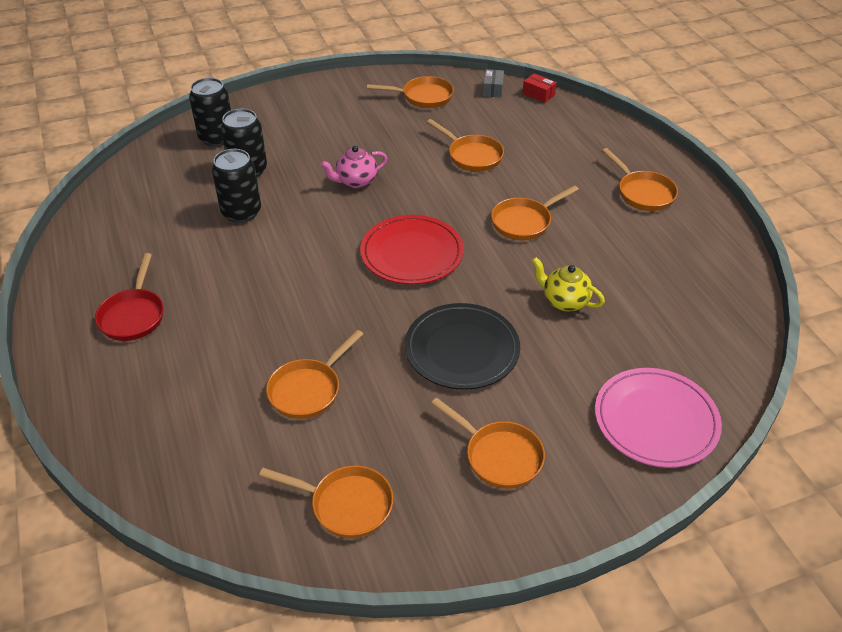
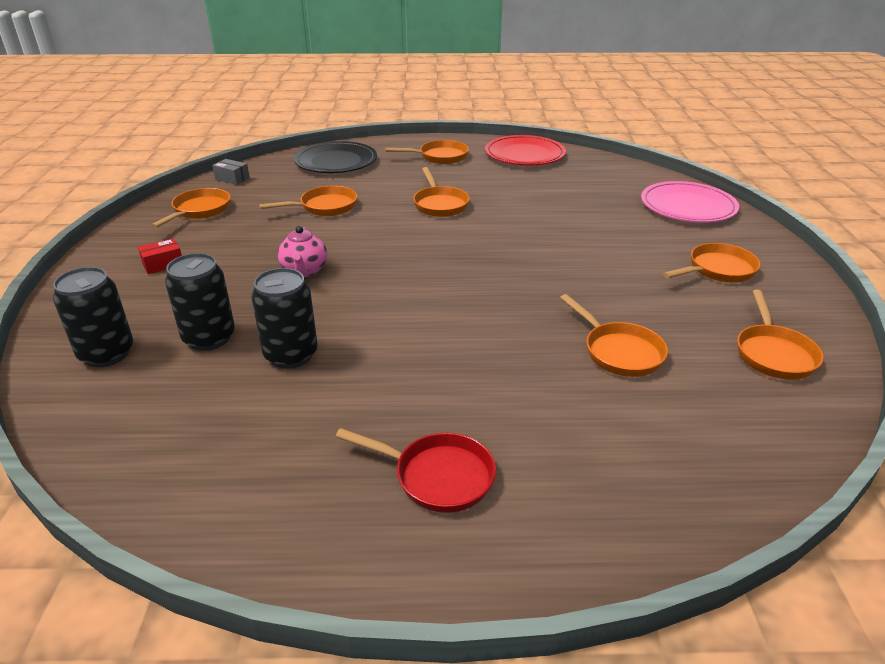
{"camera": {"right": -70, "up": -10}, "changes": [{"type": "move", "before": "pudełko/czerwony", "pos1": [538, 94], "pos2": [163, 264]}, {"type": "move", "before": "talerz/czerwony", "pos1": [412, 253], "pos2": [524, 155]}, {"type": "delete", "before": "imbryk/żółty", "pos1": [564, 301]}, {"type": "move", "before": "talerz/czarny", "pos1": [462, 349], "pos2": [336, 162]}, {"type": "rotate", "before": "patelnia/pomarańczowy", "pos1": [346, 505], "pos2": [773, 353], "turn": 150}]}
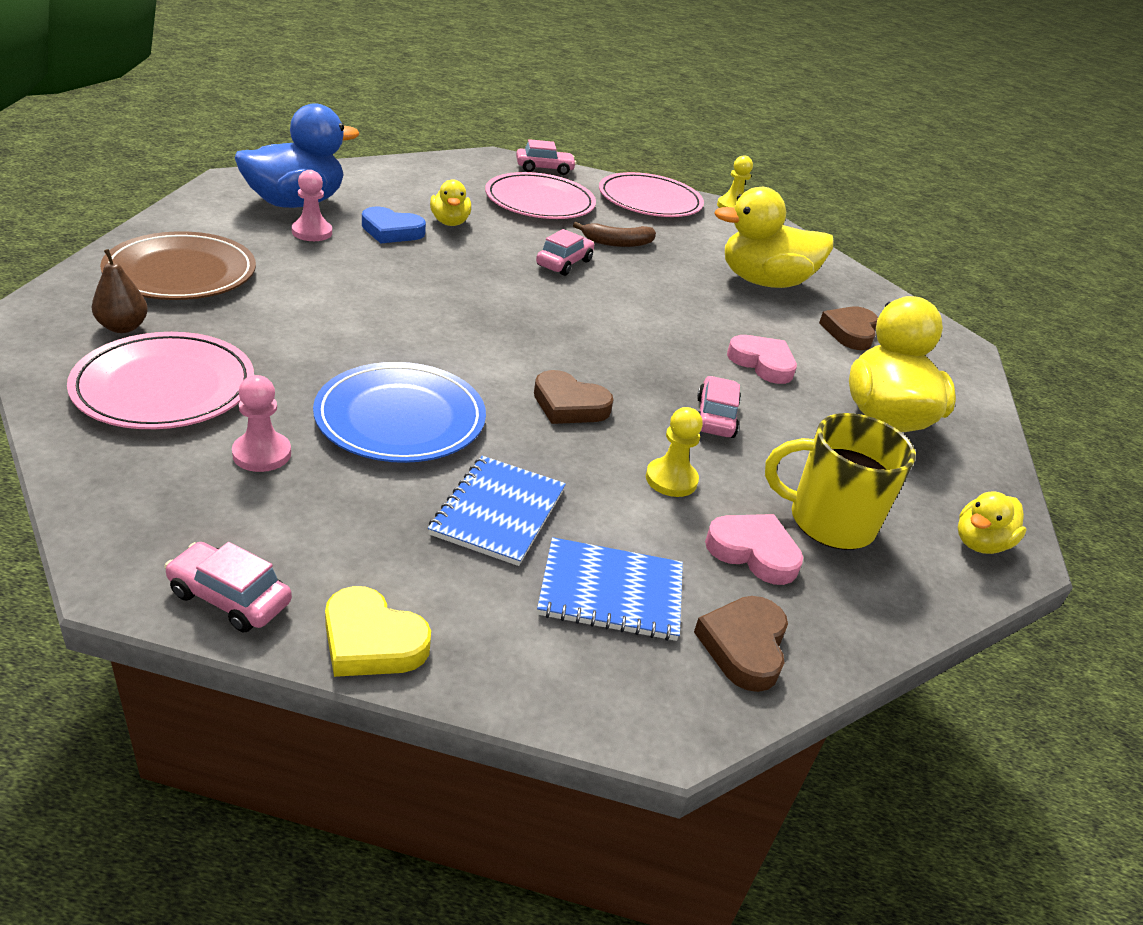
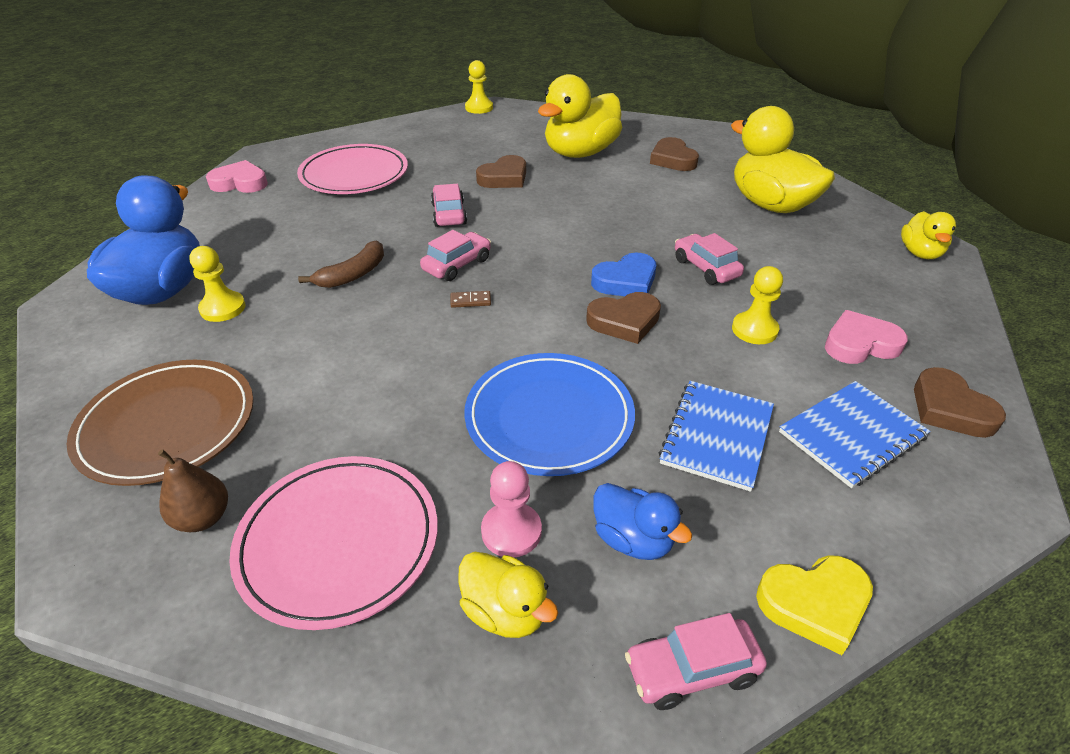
{"camera": {"right": -35, "up": 5}, "changes": [{"type": "move", "before": "samochód/różowy", "pos1": [544, 169], "pos2": [457, 265]}, {"type": "recolor", "before": "pionek/różowy", "after": "pionek/żółty", "pos1": [312, 232], "pos2": [223, 308]}, {"type": "delete", "before": "talerz/różowy", "pos1": [650, 200]}, {"type": "move", "before": "kaczka/żółty", "pos1": [450, 222], "pos2": [505, 612]}, {"type": "move", "before": "serce/niebieski", "pos1": [391, 231], "pos2": [626, 281]}, {"type": "move", "before": "banan/brązowy", "pos1": [617, 243], "pos2": [353, 274]}, {"type": "move", "before": "serce/różowy", "pos1": [762, 363], "pos2": [240, 183]}, {"type": "delete", "before": "kubek/żółty", "pos1": [828, 521]}, {"type": "rotate", "before": "zeszyt/niebieski", "pos1": [498, 512], "pos2": [716, 436], "turn": 45}, {"type": "insert", "after": "serce/brązowy", "pos2": [504, 178]}, {"type": "insert", "after": "kostka domina/brązowy", "pos2": [470, 301]}, {"type": "insert", "after": "kaczka/niebieski", "pos2": [633, 539]}]}
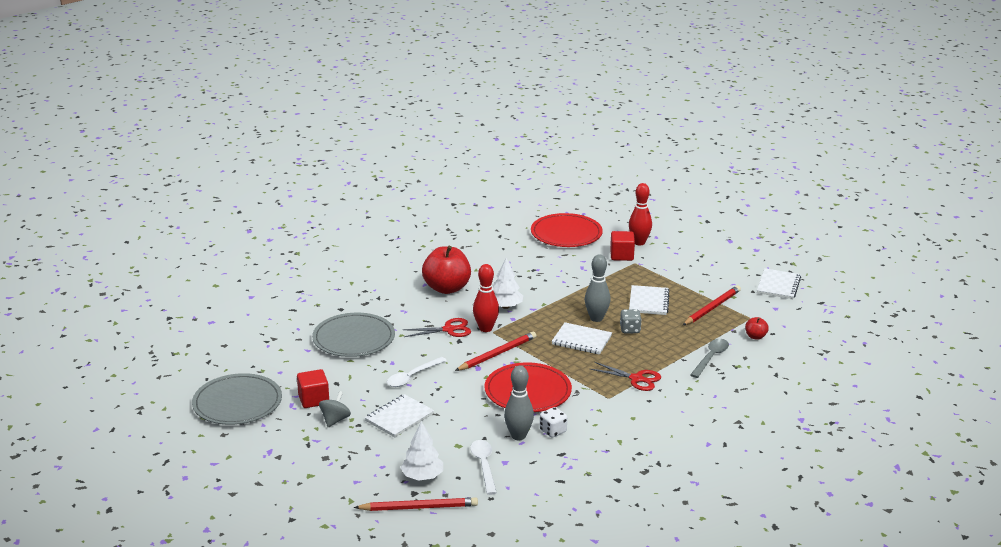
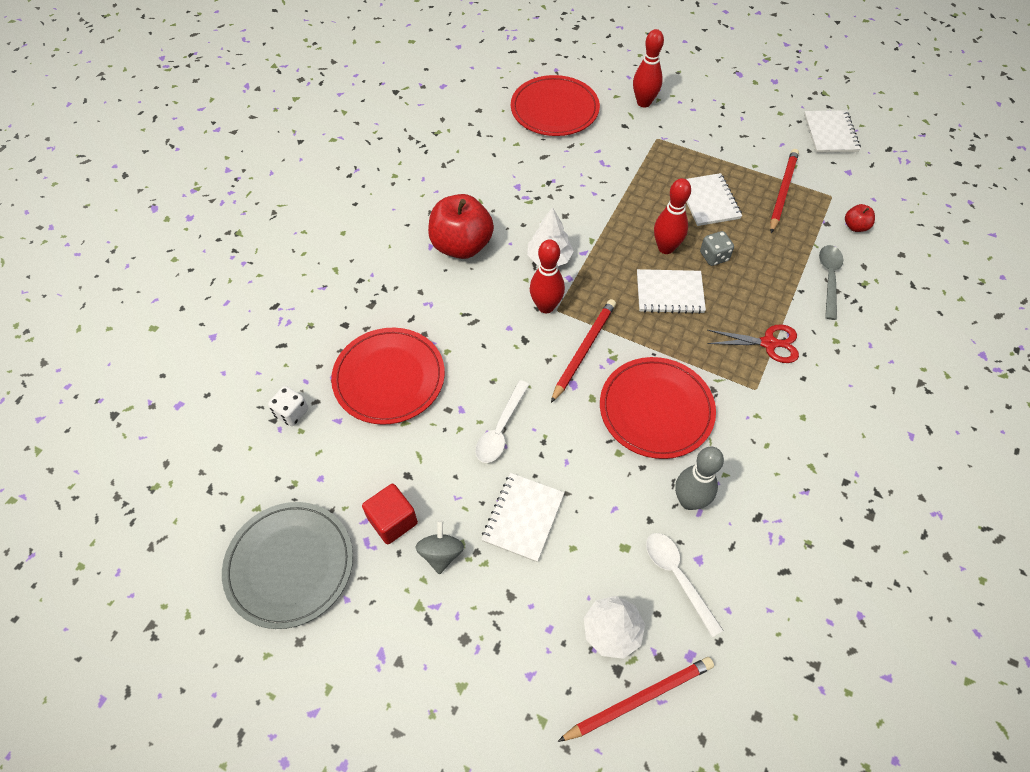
{"camera": {"right": -20, "up": 30}, "changes": [{"type": "delete", "before": "sześcian/czerwony", "pos1": [621, 255]}, {"type": "recolor", "before": "kręgiel/szary", "after": "kręgiel/czerwony", "pos1": [596, 318], "pos2": [666, 248]}, {"type": "recolor", "before": "talerz/szary", "after": "talerz/czerwony", "pos1": [354, 338], "pos2": [389, 378]}, {"type": "delete", "before": "nożyczki/czerwony", "pos1": [449, 329]}, {"type": "move", "before": "kostka do gry/biały", "pos1": [553, 431], "pos2": [292, 413]}]}
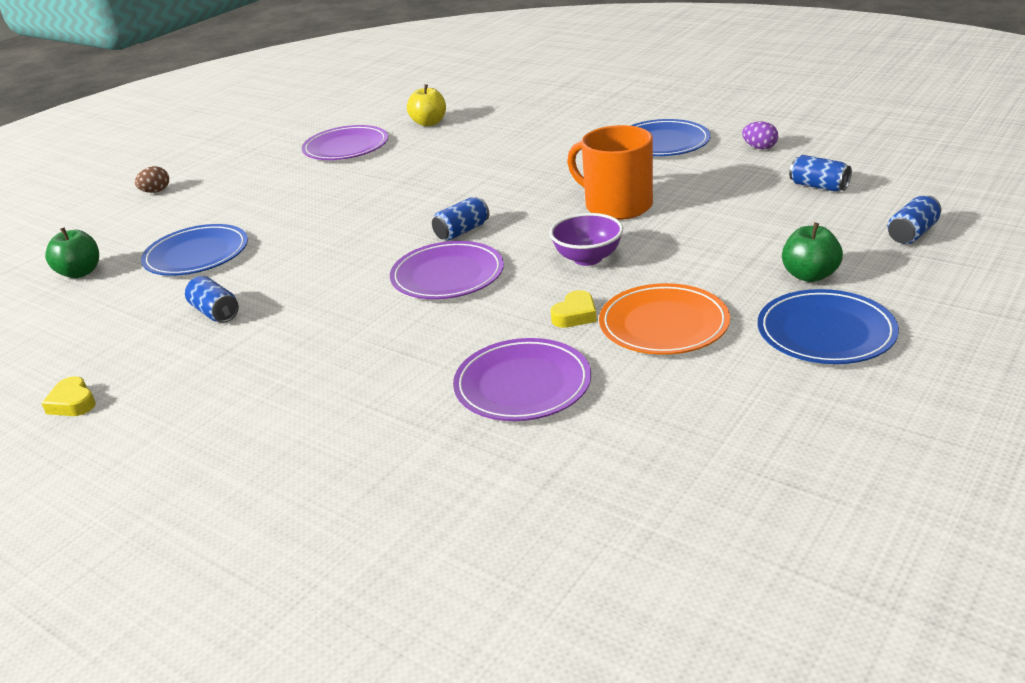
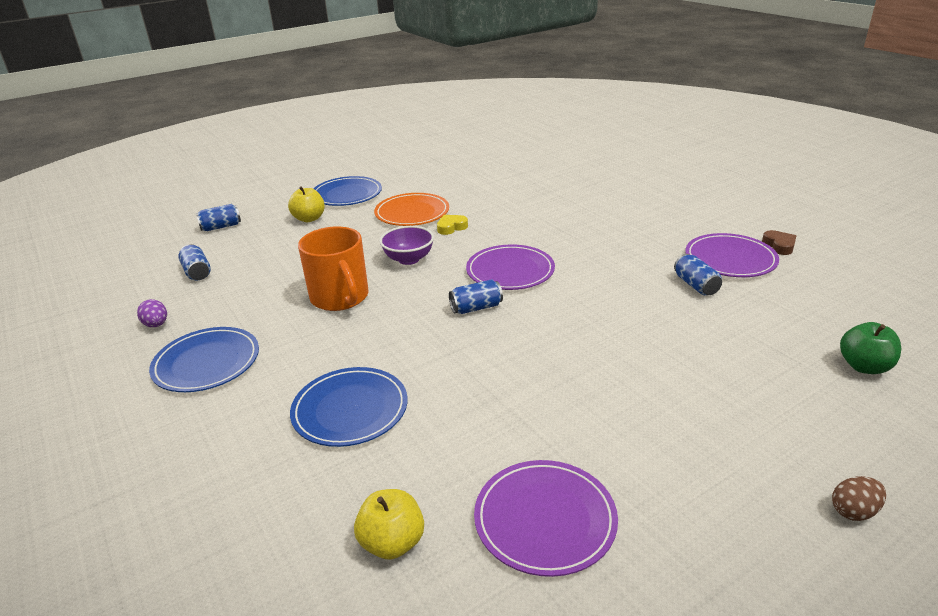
{"camera": {"right": -160, "up": 0}, "changes": [{"type": "recolor", "before": "jabłko/zielony", "after": "jabłko/żółty", "pos1": [809, 275], "pos2": [309, 219]}, {"type": "move", "before": "talerz/niebieski", "pos1": [196, 255], "pos2": [350, 410]}, {"type": "move", "before": "talerz/fioletowy", "pos1": [522, 385], "pos2": [730, 259]}, {"type": "recolor", "before": "serce/żółty", "after": "serce/brązowy", "pos1": [72, 403], "pos2": [779, 246]}]}
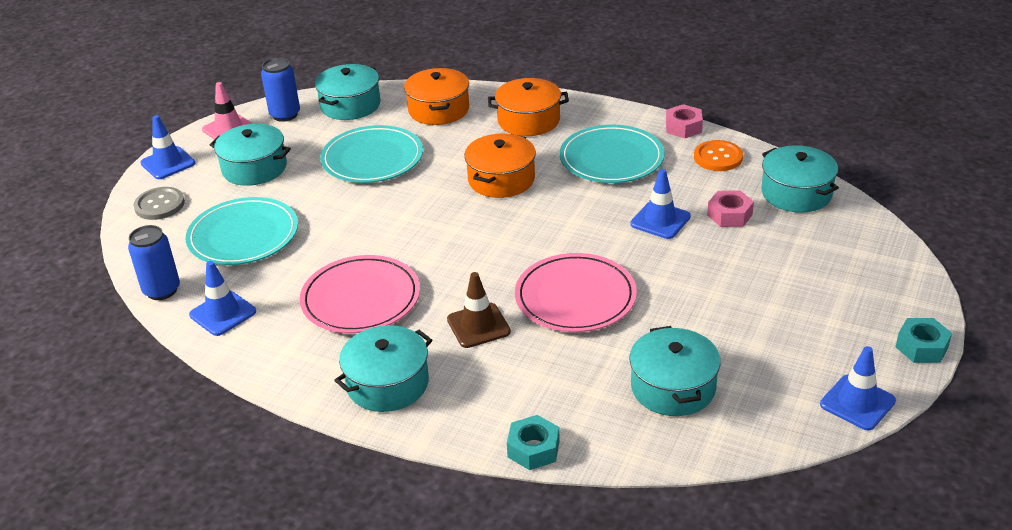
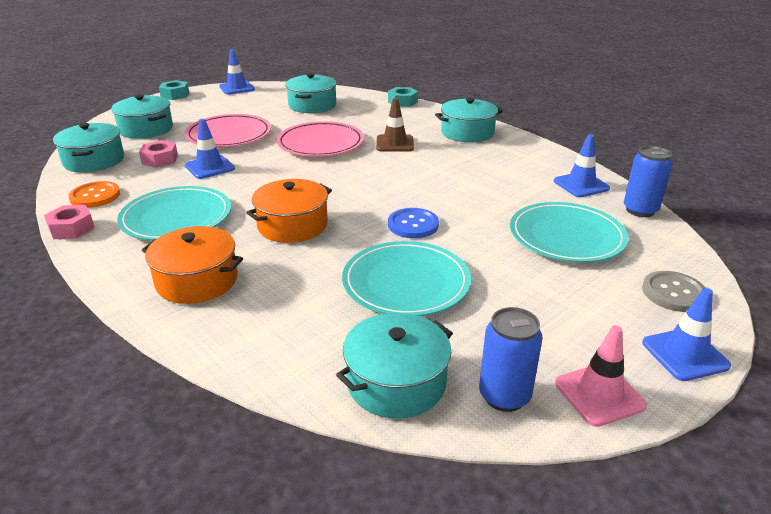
{"camera": {"right": -160, "up": -5}, "changes": [{"type": "delete", "before": "garnek/pomarańczowy", "pos1": [439, 110]}, {"type": "move", "before": "garnek/turkusowy", "pos1": [254, 168], "pos2": [146, 129]}, {"type": "move", "before": "talerz/różowy", "pos1": [361, 299], "pos2": [229, 135]}, {"type": "insert", "after": "guzik/niebieski", "pos2": [413, 225]}]}
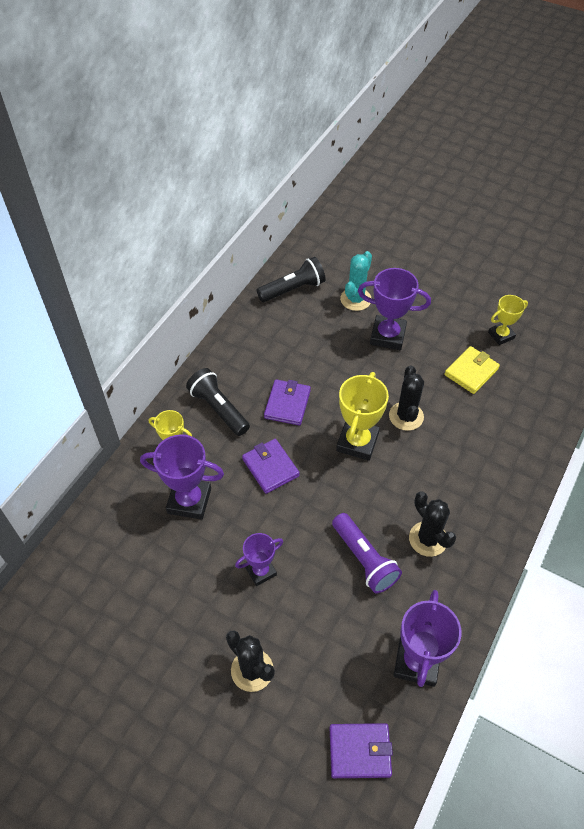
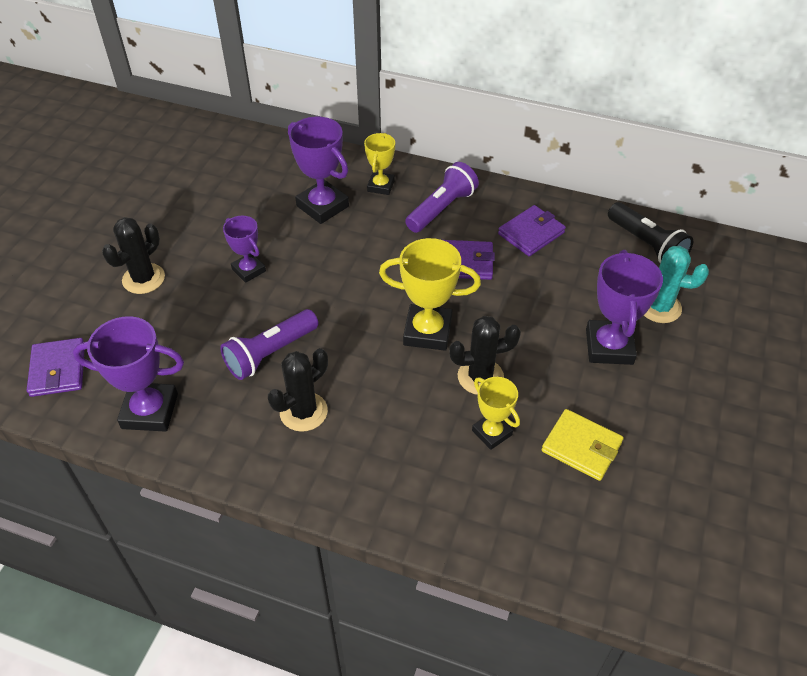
{"camera": {"right": 80, "up": -5}, "changes": [{"type": "move", "before": "puchar/żółty", "pos1": [501, 335], "pos2": [492, 433]}, {"type": "recolor", "before": "latarka/czarny", "after": "latarka/fioletowy", "pos1": [218, 409], "pos2": [442, 208]}, {"type": "rotate", "before": "puchar/fioletowy", "pos1": [189, 501], "pos2": [322, 206], "turn": -45}, {"type": "move", "before": "portfel/fioletowy", "pos1": [270, 467], "pos2": [531, 233]}]}
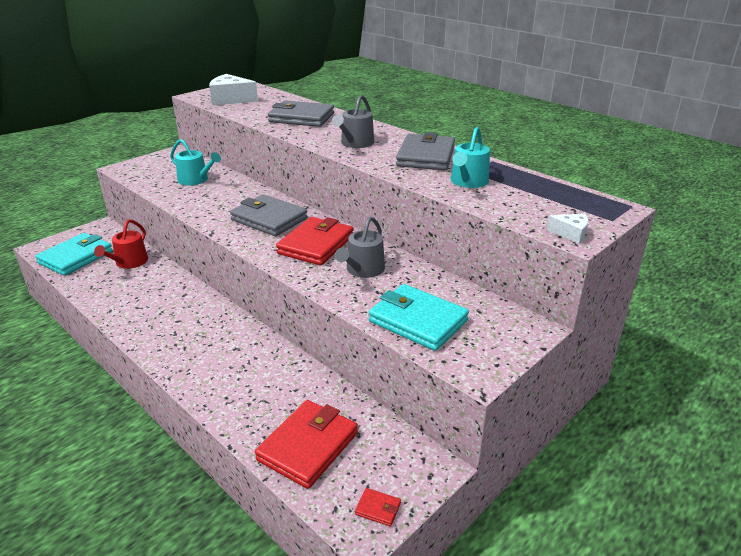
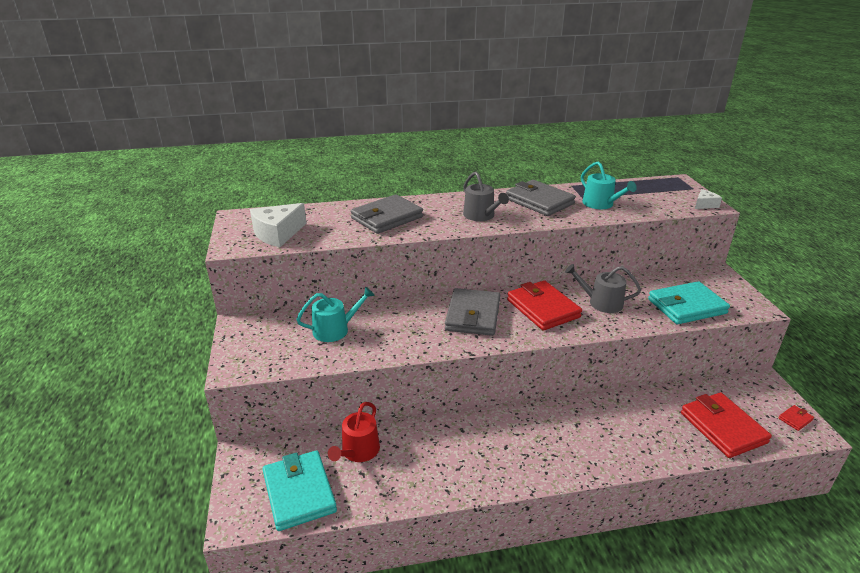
{"camera": {"right": -55, "up": 0}, "changes": [{"type": "rotate", "before": "portfel/szary", "pos1": [269, 219], "pos2": [473, 315], "turn": -60}, {"type": "rotate", "before": "konewka/szary", "pos1": [363, 270], "pos2": [601, 302], "turn": 135}, {"type": "rotate", "before": "konewka/czerwony", "pos1": [129, 262], "pos2": [358, 451], "turn": 60}]}
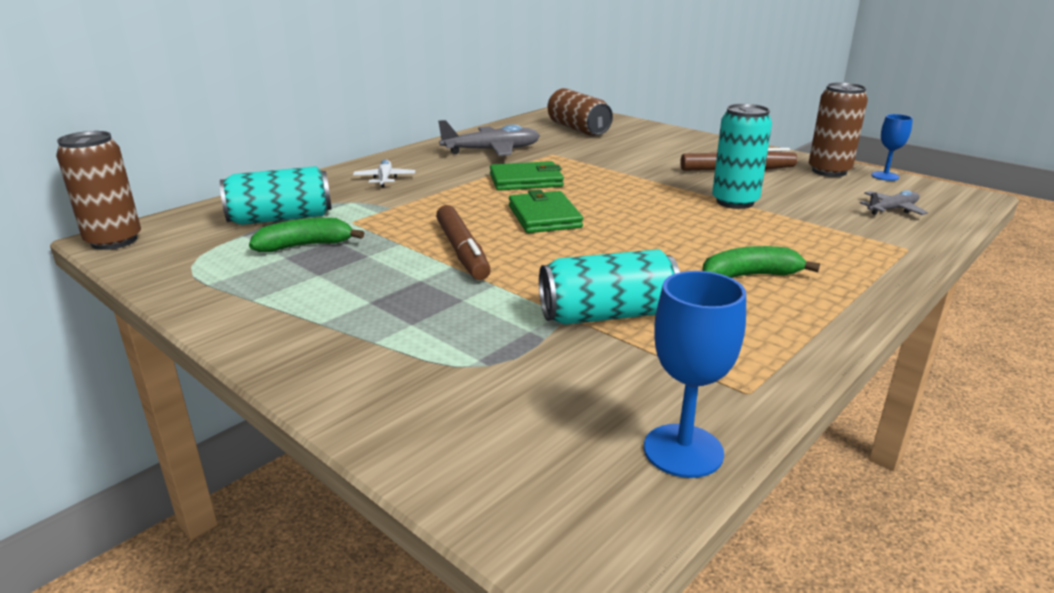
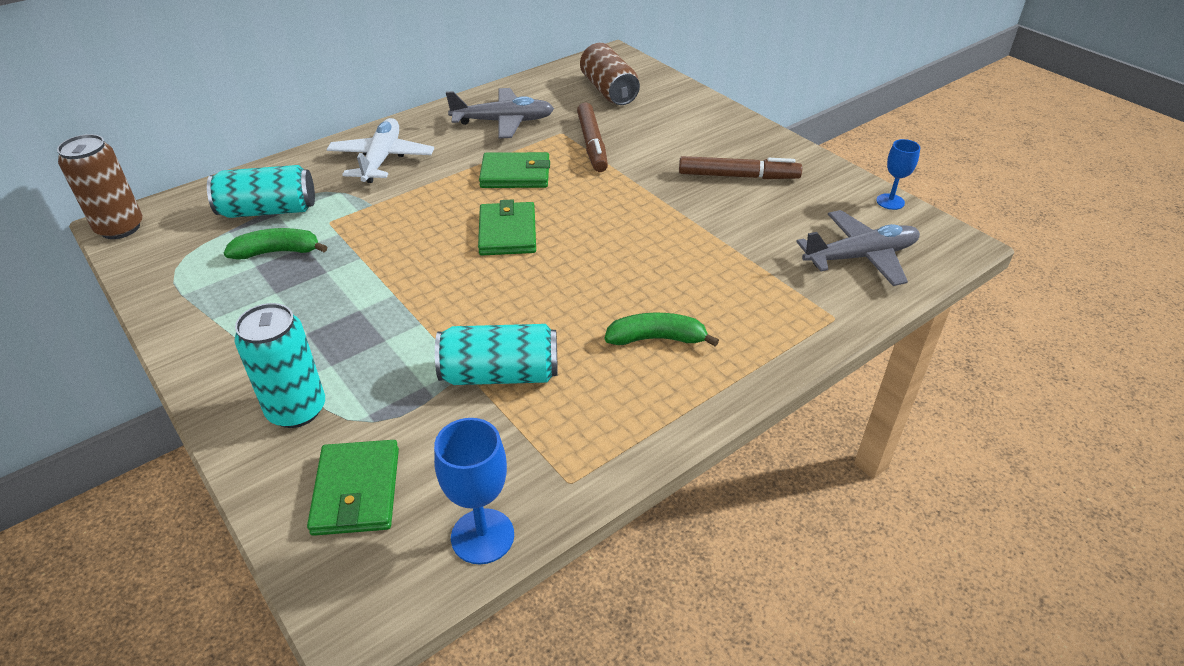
{"camera": {"right": 10, "up": 15}, "changes": [{"type": "delete", "before": "puszka/brązowy", "pos1": [829, 171]}, {"type": "move", "before": "puszka/turkusowy", "pos1": [735, 202], "pos2": [297, 410]}, {"type": "resize", "before": "samolot/biały", "pos1": [384, 179], "pos2": [381, 159], "scale": 1.76}, {"type": "resize", "before": "samolot/szary", "pos1": [892, 209], "pos2": [860, 257], "scale": 1.76}, {"type": "move", "before": "flamaster/brązowy", "pos1": [462, 251], "pos2": [592, 144]}, {"type": "insert", "after": "portfel/zielony", "pos2": [356, 491]}]}
